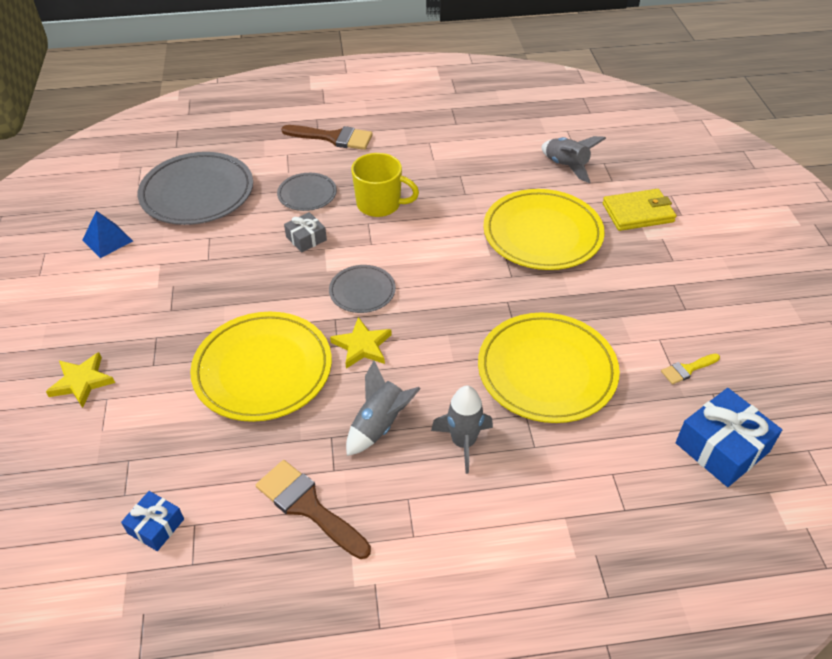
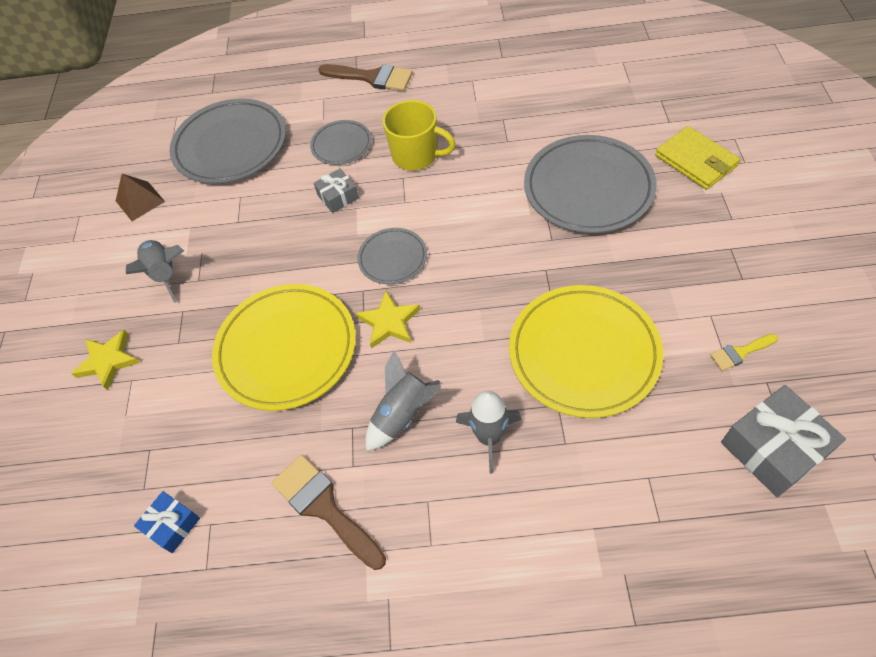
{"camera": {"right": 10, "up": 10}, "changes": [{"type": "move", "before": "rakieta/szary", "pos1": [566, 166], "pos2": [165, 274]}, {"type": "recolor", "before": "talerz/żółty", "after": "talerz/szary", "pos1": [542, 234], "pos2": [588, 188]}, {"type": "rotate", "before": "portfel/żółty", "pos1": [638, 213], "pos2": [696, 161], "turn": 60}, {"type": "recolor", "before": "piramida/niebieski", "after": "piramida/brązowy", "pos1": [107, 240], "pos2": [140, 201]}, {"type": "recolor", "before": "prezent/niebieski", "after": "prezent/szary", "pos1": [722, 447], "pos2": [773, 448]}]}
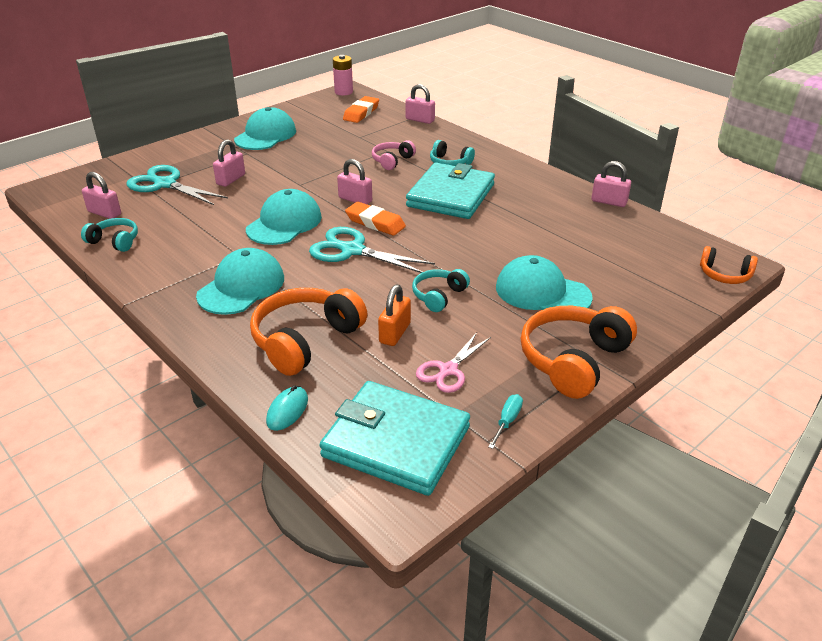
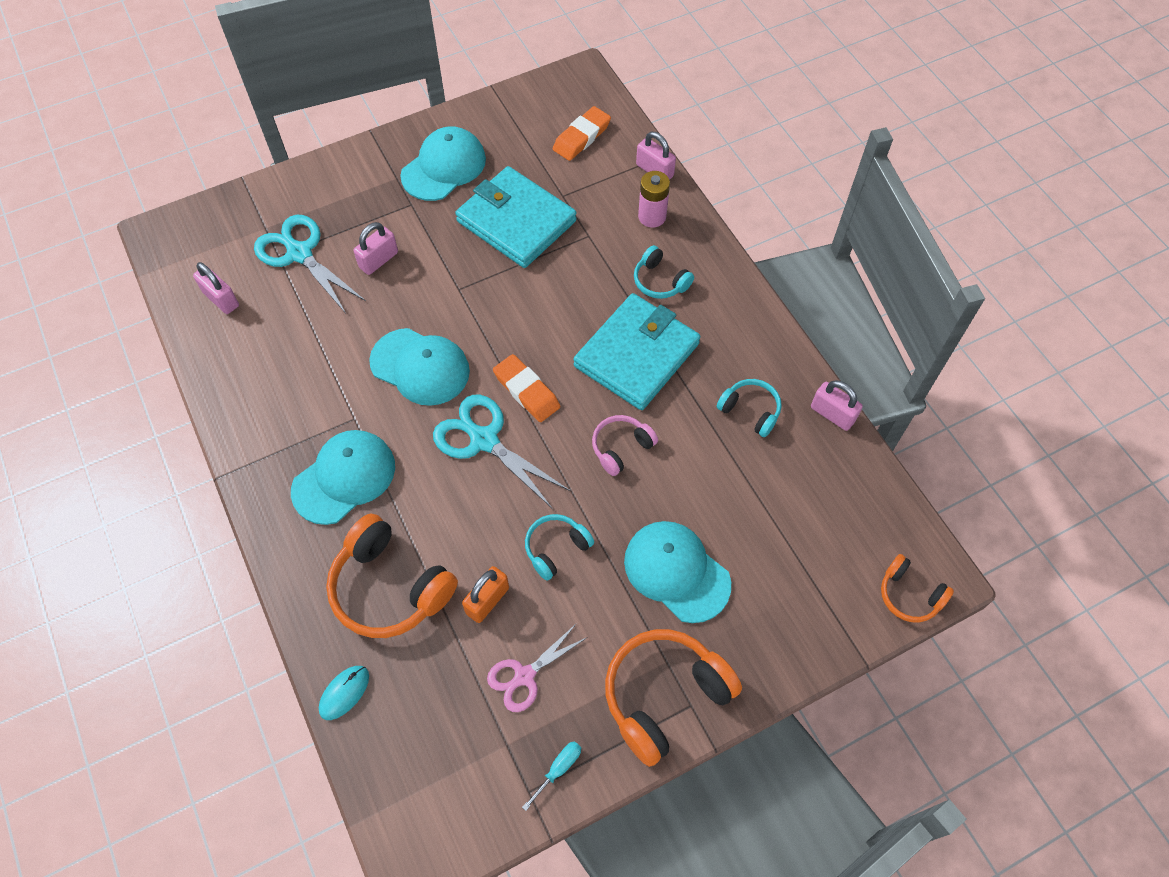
{"camera": {"right": 15, "up": 25}, "changes": [{"type": "move", "before": "bateria/różowy", "pos1": [343, 92], "pos2": [652, 217]}, {"type": "move", "before": "słuchawki/różowy", "pos1": [392, 161], "pos2": [621, 447]}, {"type": "delete", "before": "kłódka/różowy", "pos1": [355, 199]}, {"type": "rotate", "before": "czapka/turkusowy", "pos1": [284, 223], "pos2": [420, 367], "turn": 75}, {"type": "move", "before": "słuchawki/turkusowy", "pos1": [115, 241], "pos2": [750, 411]}, {"type": "rotate", "before": "słuchawki/pomarańczowy", "pos1": [305, 340], "pos2": [390, 587], "turn": -105}, {"type": "move", "before": "portfel/turkusowy", "pos1": [396, 441], "pos2": [516, 221]}]}
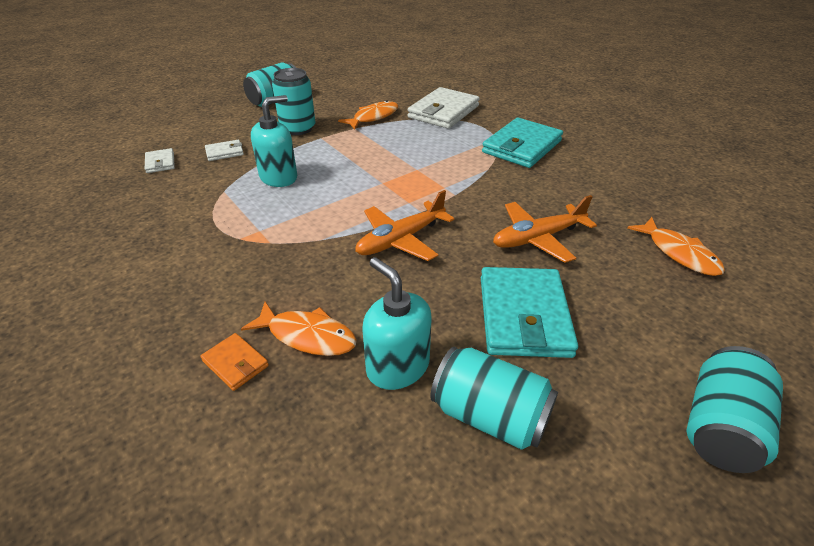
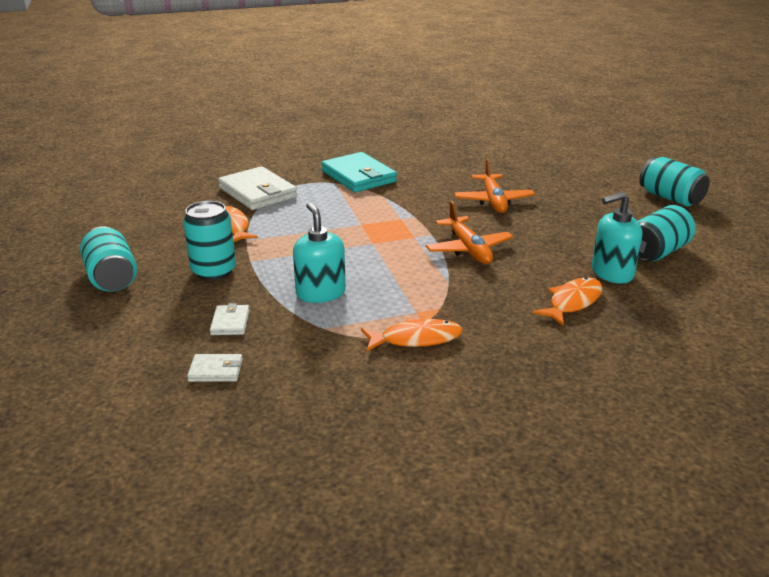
{"camera": {"right": -70, "up": -10}, "changes": [{"type": "move", "before": "ryba/pomarańczowy", "pos1": [679, 253], "pos2": [416, 339]}, {"type": "delete", "before": "portfel/turkusowy", "pos1": [523, 315]}, {"type": "delete", "before": "portfel/pomarańczowy", "pos1": [235, 363]}]}
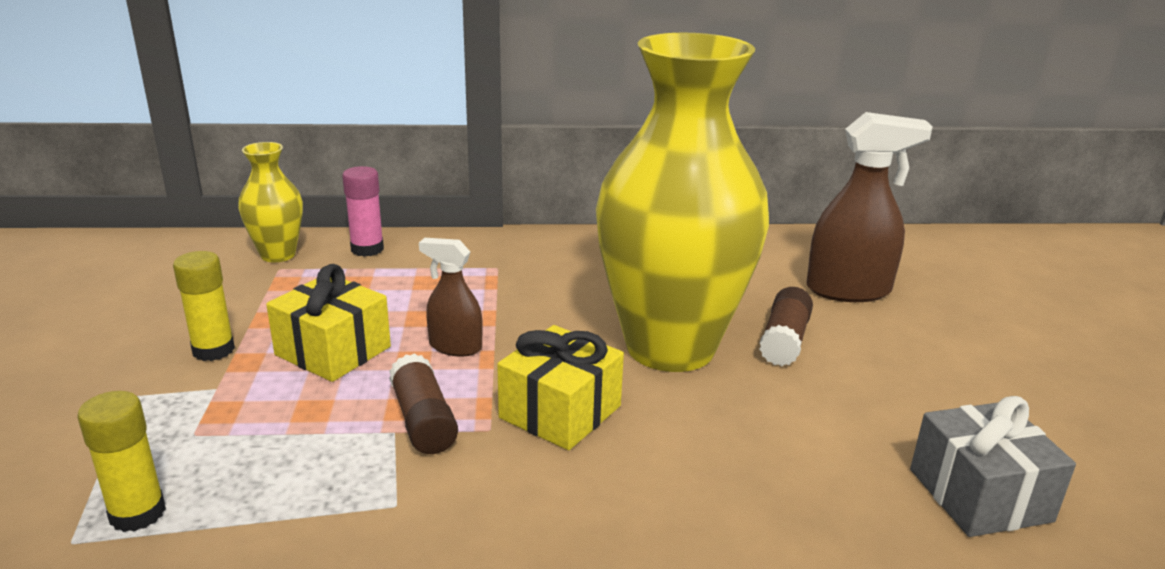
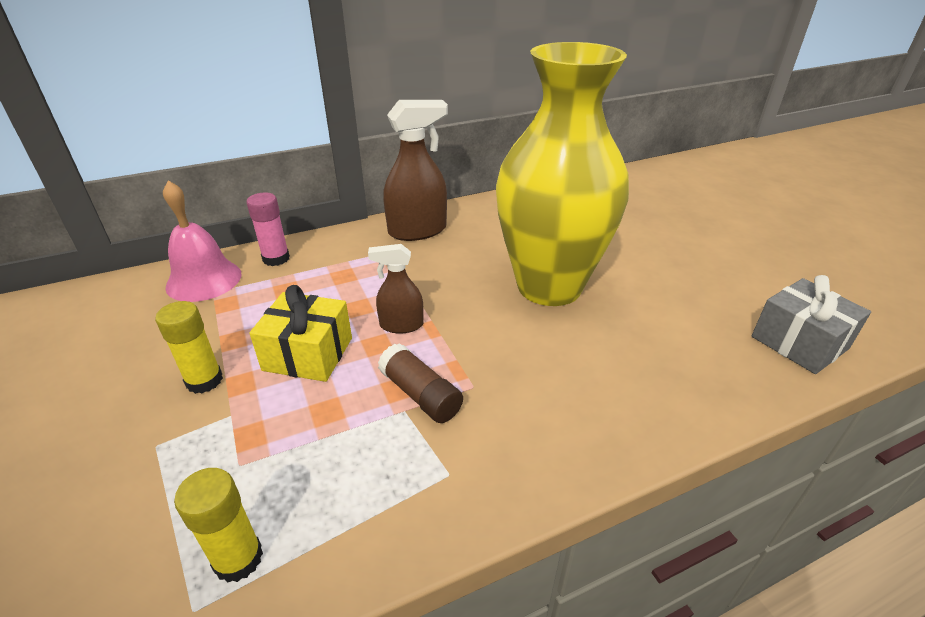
{"camera": {"right": -20, "up": 10}, "changes": [{"type": "move", "before": "spryskiwacz/brązowy", "pos1": [849, 290], "pos2": [418, 231]}, {"type": "replace", "before": "wazon/żółty", "after": "dzwonek/różowy", "pos1": [278, 255], "pos2": [204, 280]}, {"type": "delete", "before": "klej w sztyfcie/brązowy", "pos1": [784, 341]}, {"type": "delete", "before": "prezent/żółty", "pos1": [560, 412]}]}
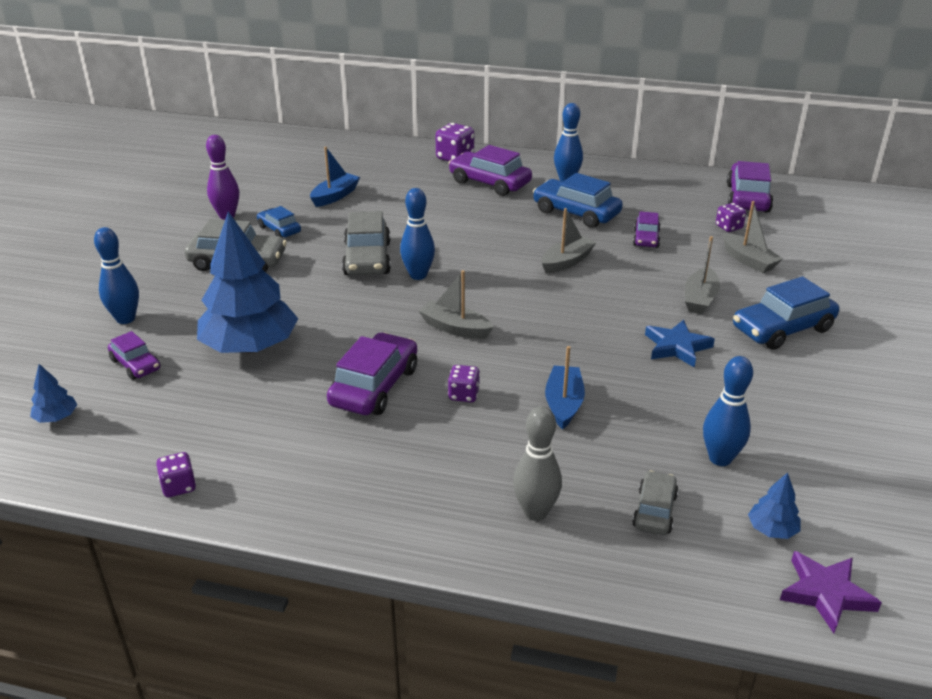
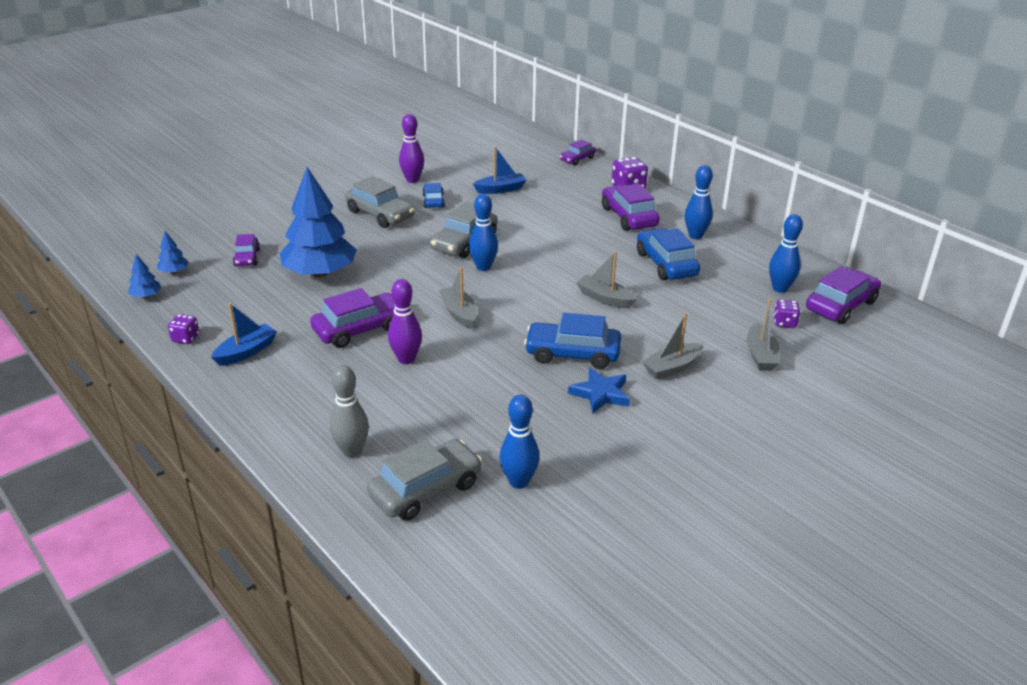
{"camera": {"right": 35, "up": 0}, "changes": [{"type": "rotate", "before": "łódka/szary", "pos1": [566, 262], "pos2": [605, 298], "turn": -135}, {"type": "move", "before": "samochód/fioletowy", "pos1": [646, 238], "pos2": [577, 159]}, {"type": "move", "before": "kręgiel/niebieski", "pos1": [125, 319], "pos2": [780, 288]}, {"type": "move", "before": "samochód/niebieski", "pos1": [782, 329], "pos2": [572, 354]}, {"type": "move", "before": "łódka/niebieski", "pos1": [564, 404], "pos2": [246, 352]}, {"type": "replace", "before": "kostka do gry/fioletowy", "after": "kręgiel/fioletowy", "pos1": [464, 395], "pos2": [406, 359]}, {"type": "resize", "before": "samochód/szary", "pos1": [654, 511], "pos2": [426, 489], "scale": 1.73}, {"type": "move", "before": "drzewko/niebieski", "pos1": [772, 530], "pos2": [146, 296]}, {"type": "delete", "before": "gwiazda/fioletowy", "pos1": [826, 593]}]}
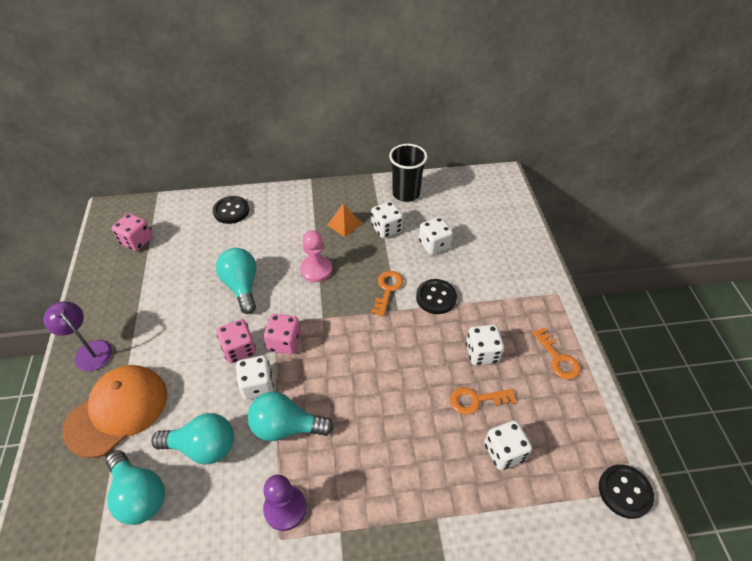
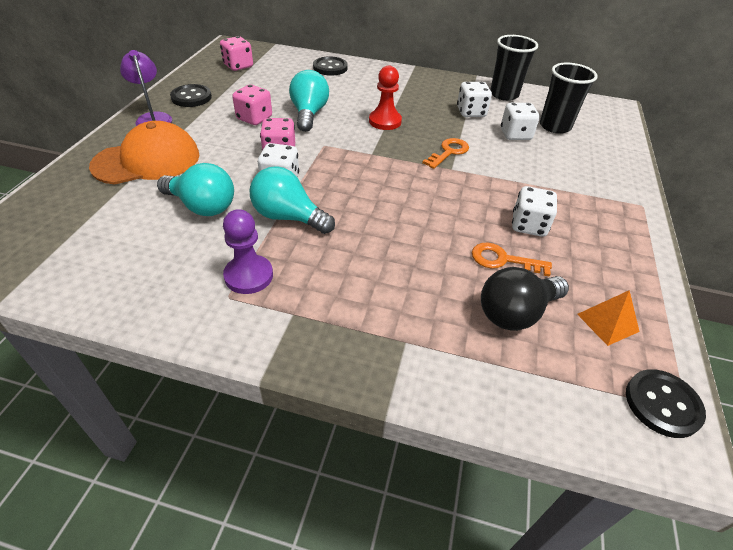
{"camera": {"right": 20, "up": -5}, "changes": [{"type": "move", "before": "piramida/pomarańczowy", "pos1": [344, 224], "pos2": [607, 322]}, {"type": "recolor", "before": "pionek/różowy", "after": "pionek/czerwony", "pos1": [316, 270], "pos2": [385, 121]}, {"type": "move", "before": "guzik/czarny", "pos1": [436, 297], "pos2": [191, 97]}, {"type": "move", "before": "kostka do gry/różowy", "pos1": [284, 342], "pos2": [254, 118]}, {"type": "delete", "before": "klucz/pomarańczowy", "pos1": [558, 358]}, {"type": "replace", "before": "kostka do gry/biały", "after": "żarówka/czarny", "pos1": [504, 452], "pos2": [515, 313]}, {"type": "delete", "before": "żarówka/turkusowy", "pos1": [139, 495]}, {"type": "insert", "after": "szklanka/czarny", "pos2": [555, 126]}]}
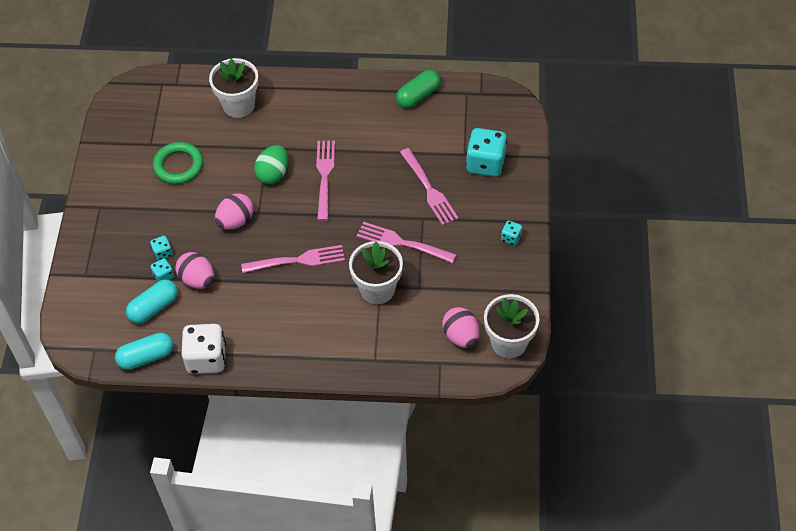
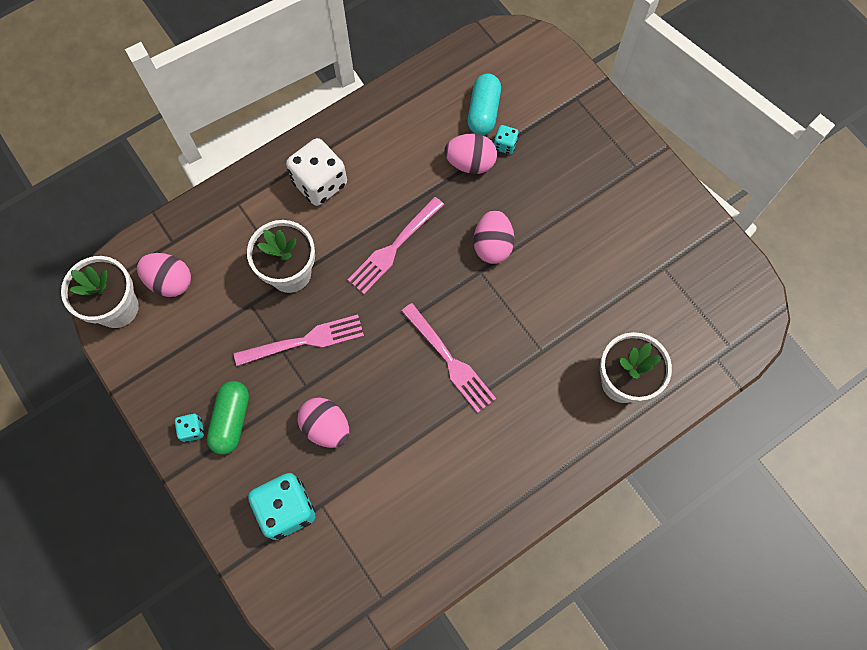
{"camera": {"right": 140, "up": 15}, "changes": [{"type": "move", "before": "kapsułka/zielony", "pos1": [418, 96], "pos2": [231, 420]}, {"type": "delete", "before": "pierścień/zielony", "pos1": [178, 166]}, {"type": "delete", "before": "jajko/zielony", "pos1": [273, 174]}, {"type": "replace", "before": "widelec/różowy", "after": "jajko/różowy", "pos1": [428, 189], "pos2": [326, 427]}, {"type": "delete", "before": "kostka do gry/turkusowy", "pos1": [162, 253]}, {"type": "move", "before": "kostka do gry/biały", "pos1": [206, 358], "pos2": [320, 183]}, {"type": "delete", "before": "kapsułka/turkusowy", "pos1": [146, 357]}]}
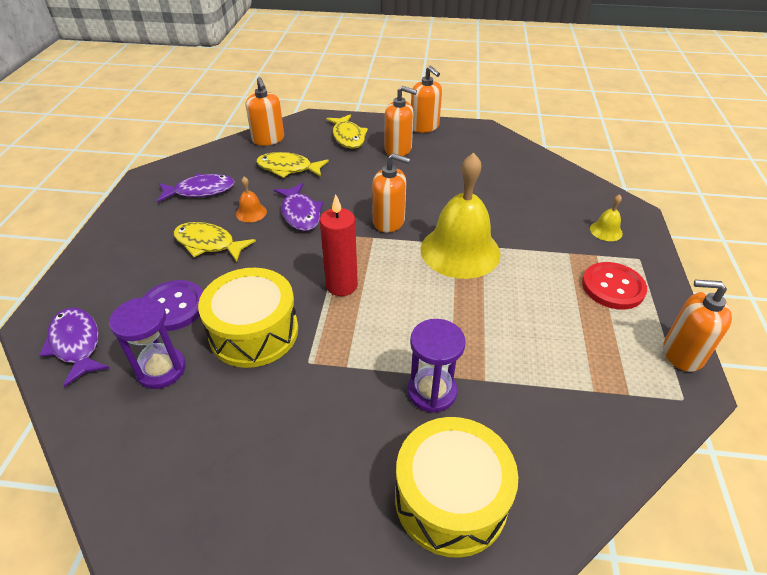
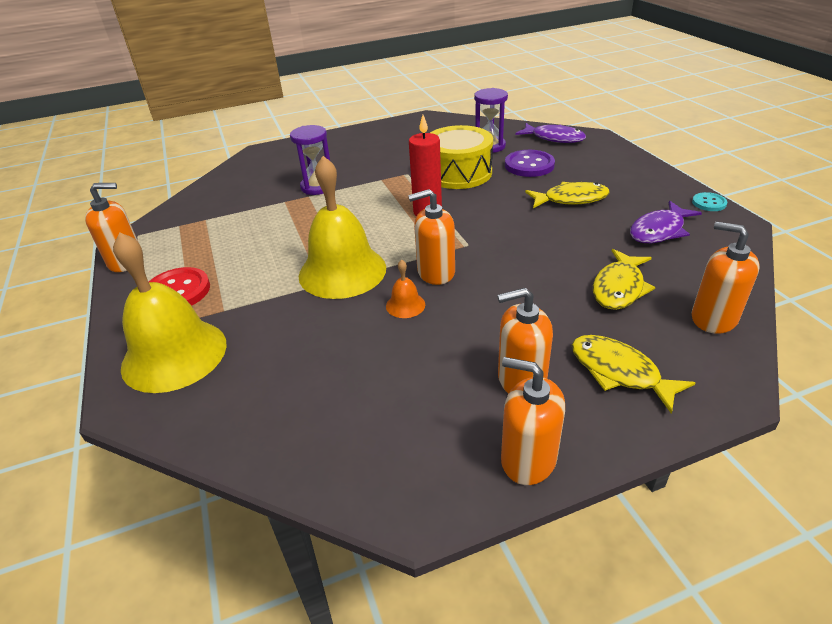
{"camera": {"right": 155, "up": -5}, "changes": [{"type": "rotate", "before": "ryba/żółty", "pos1": [288, 168], "pos2": [619, 288], "turn": 135}, {"type": "move", "before": "dzwonek/pomarańczowy", "pos1": [251, 212], "pos2": [405, 305]}, {"type": "delete", "before": "ryba/fioletowy", "pos1": [300, 213]}, {"type": "resize", "before": "dzwonek/żółty", "pos1": [606, 231], "pos2": [174, 354], "scale": 2.41}, {"type": "delete", "before": "bęben/żółty", "pos1": [450, 498]}, {"type": "insert", "after": "guzik/turkusowy", "pos2": [709, 203]}]}
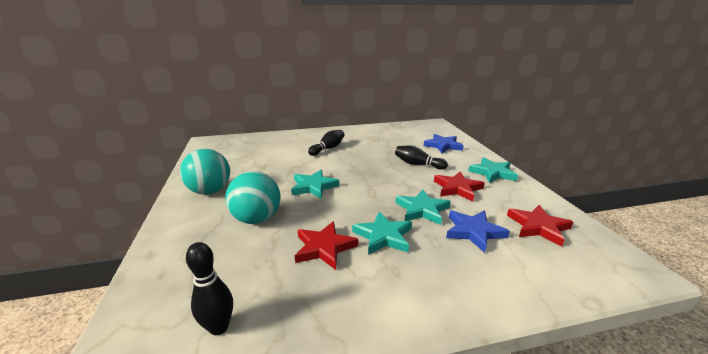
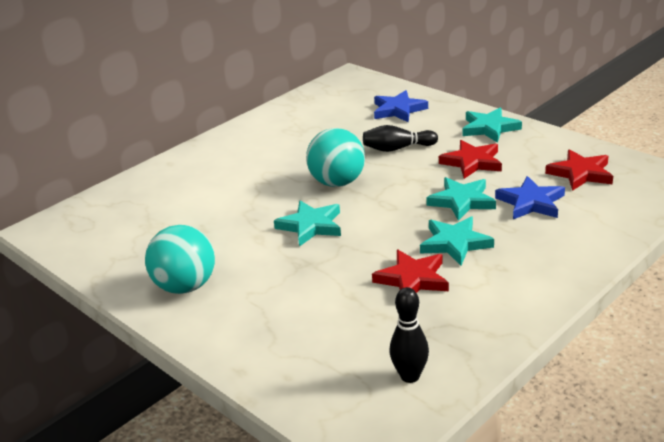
{"camera": {"right": -30, "up": 5}, "changes": [{"type": "delete", "before": "kręgiel/czarny", "pos1": [328, 148]}, {"type": "move", "before": "piłka/turkusowy", "pos1": [257, 219], "pos2": [337, 182]}]}
